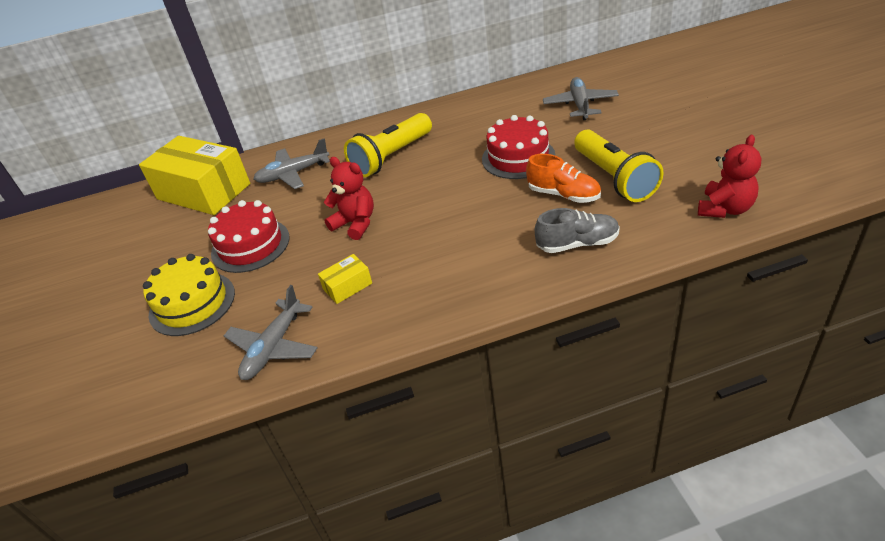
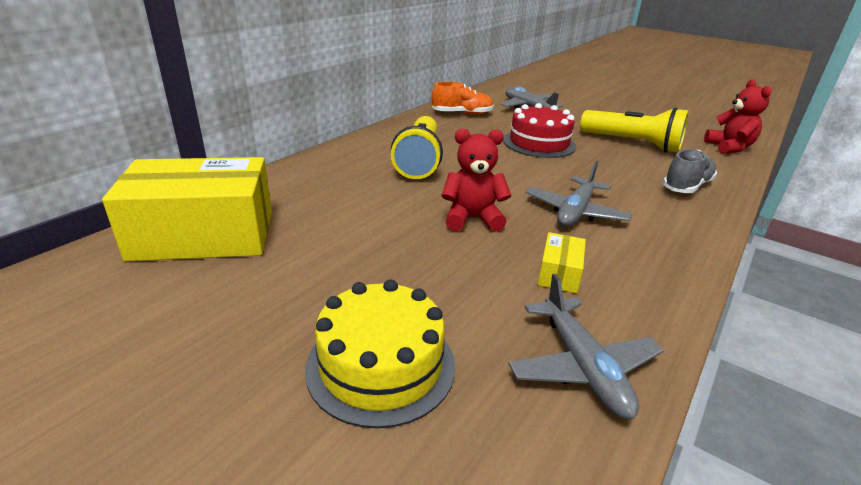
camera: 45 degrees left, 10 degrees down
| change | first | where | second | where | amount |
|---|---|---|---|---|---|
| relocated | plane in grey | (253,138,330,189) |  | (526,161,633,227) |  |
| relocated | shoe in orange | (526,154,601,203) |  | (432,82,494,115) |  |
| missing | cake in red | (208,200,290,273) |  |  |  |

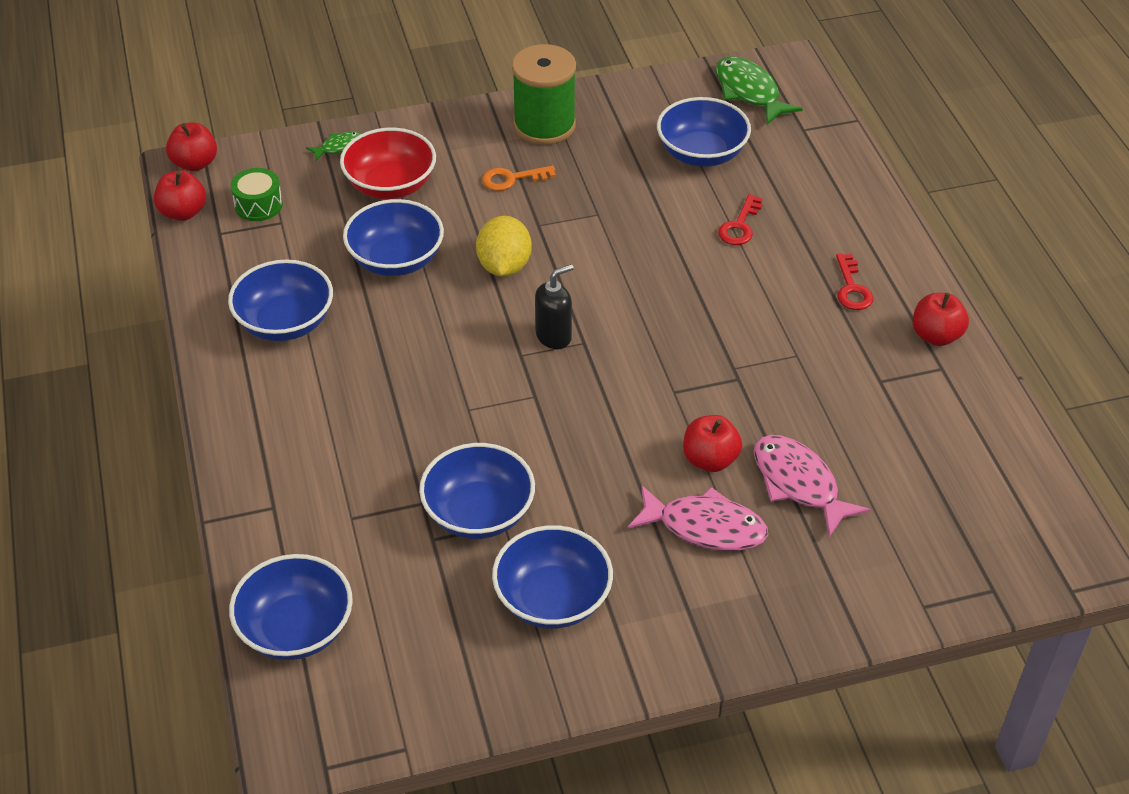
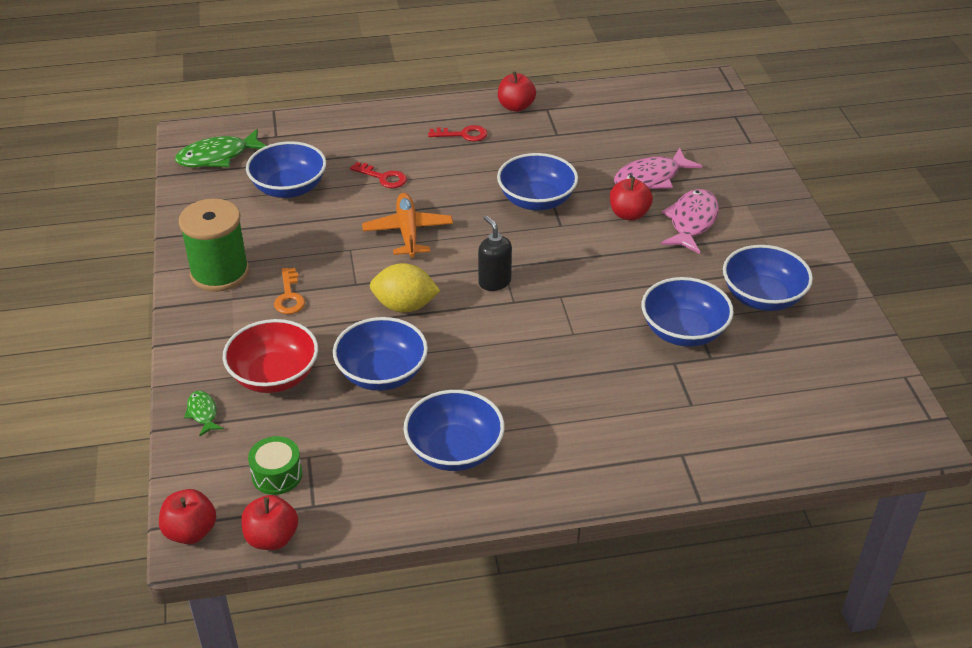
camera: 85 degrees left, 5 degrees down
| change | first | where | second | where | amount |
|---|---|---|---|---|---|
| relocated | bowl in blue | (229,554,353,660) |  | (497,153,578,211) |  |
| appeared |  |  | plane in orange | (362,193,453,258) |  |

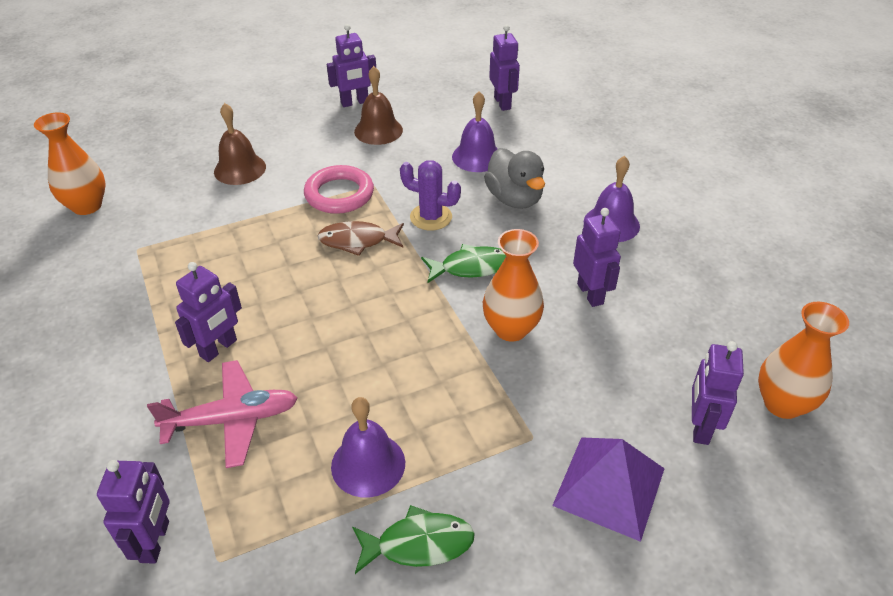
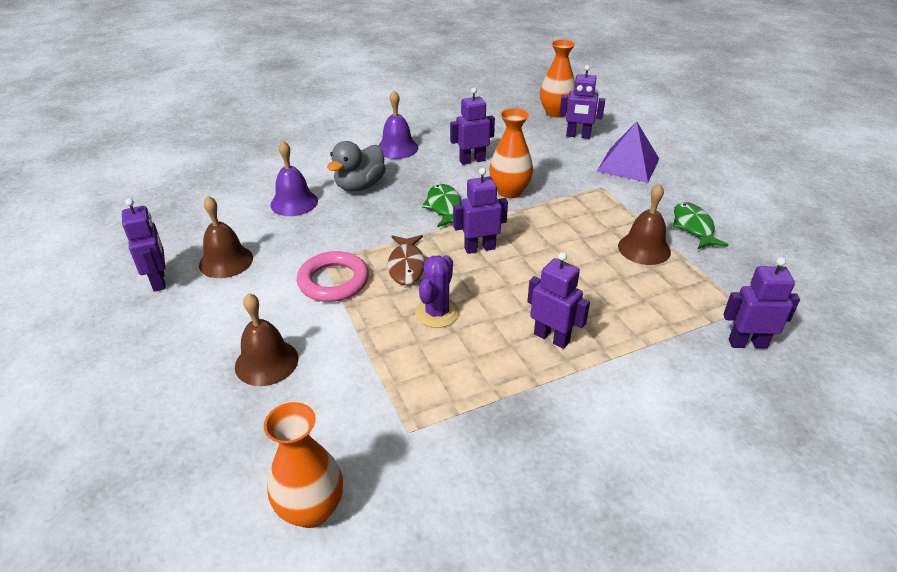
camera: 90 degrees left, 5 degrees down
| change | first | where | second | where | amount |
|---|---|---|---|---|---|
| relocated | robot in purple | (489,25,520,111) |  | (453,168,508,254) |  |
| spun | duck in grey | (484,148,545,209) |  | (327,141,386,191) | 150 degrees clockwise |
| relocated | cactus in purple | (400,160,461,230) |  | (415,255,459,328) |  |
| missing | plane in pink | (147,360,298,468) |  |  |  |
| colour | bell in purple | (331,397,405,497) | bell in brown | (618,183,671,265) |  |

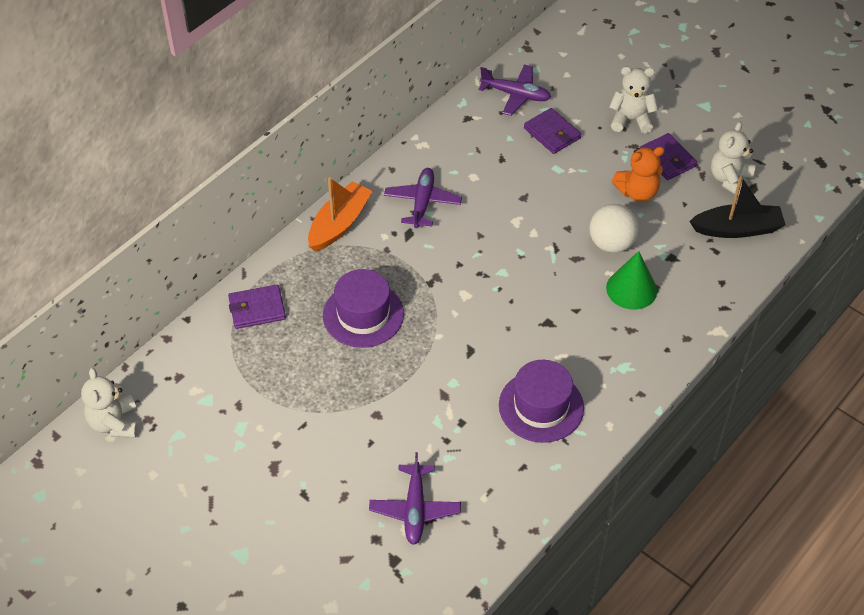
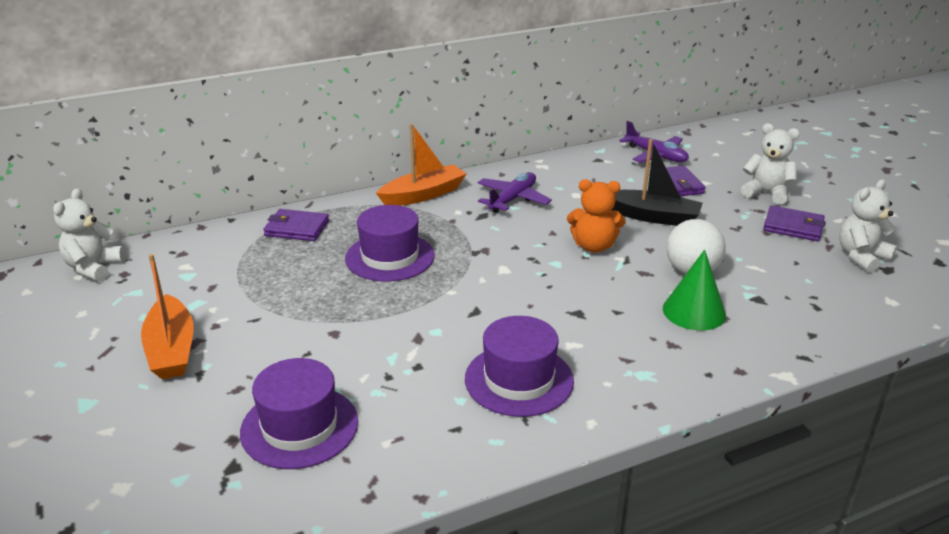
camera: 25 degrees right, 20 degrees down
| change | first | where | second | where | amount |
|---|---|---|---|---|---|
| spun | wallet in purple | (640,133,697,180) |  | (763,205,825,241) | 60 degrees counterclockwise |
| relocated | teddy bear in orange | (612,147,665,202) |  | (567,179,626,252) |  |
| relocated | boat in black | (689,176,786,238) |  | (611,139,703,226) |  |
| exchanged | plane in purple | (369,452,461,545) | hat in purple | (240,358,358,469) |  |
| appeared |  |  | boat in orange | (141,254,194,379) |  |

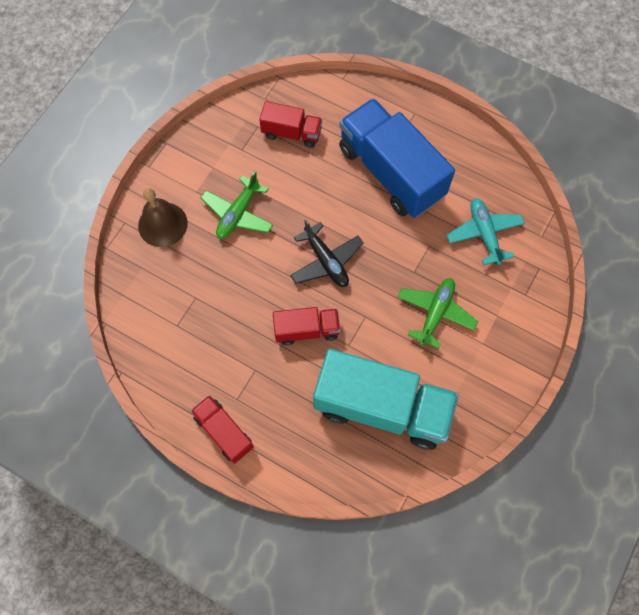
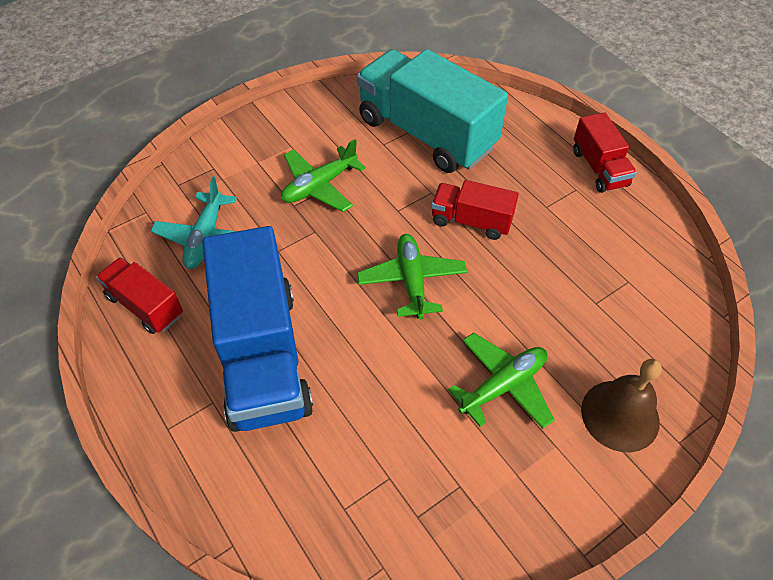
camera: 155 degrees left, 15 degrees down
| change | first | where | second | where | amount |
|---|---|---|---|---|---|
| relocated | truck in red | (259,101,322,148) |  | (96,257,183,334) |  |
| colour | plane in black | (290,219,364,287) | plane in green | (357,234,467,320) |  |

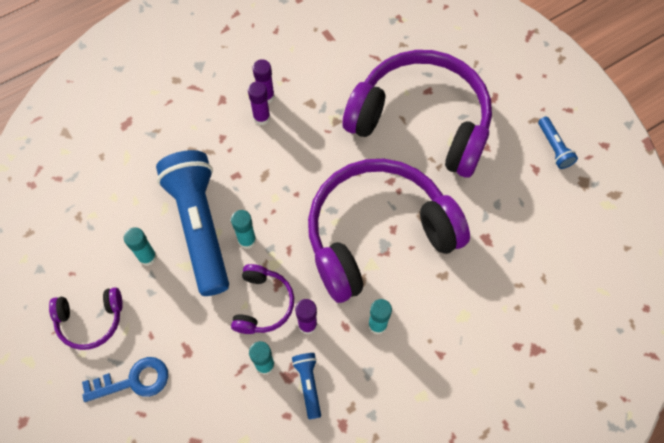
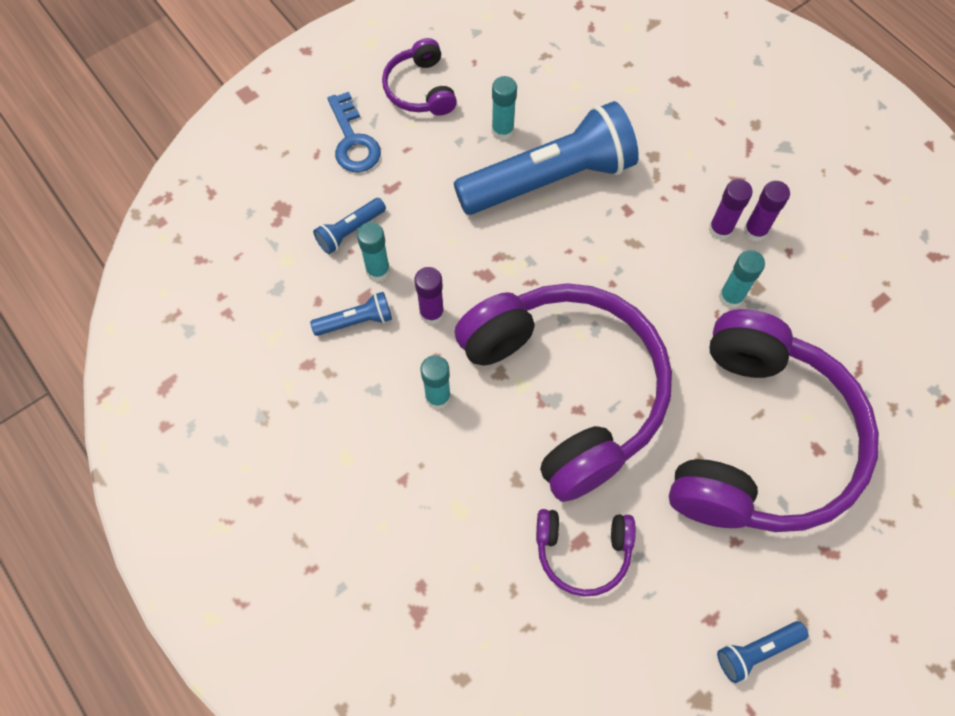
camera: 85 degrees right, 0 degrees up
| change | first | where | second | where | amount |
|---|---|---|---|---|---|
| relocated | glue stick in turquoise | (231,210,256,249) |  | (719,250,765,309) |  |
| relocated | headphones in purple | (231,264,294,334) |  | (536,509,636,597) |  |
| appeared |  |  | flashlight in blue | (313,198,386,254) |  |

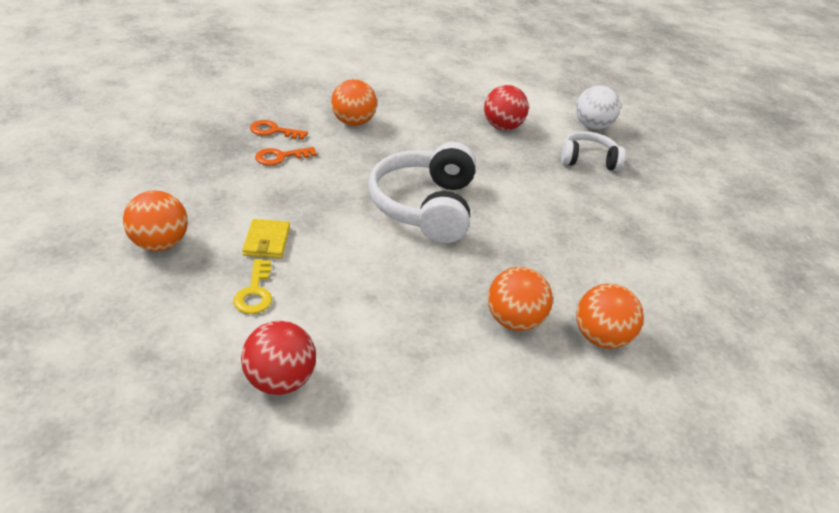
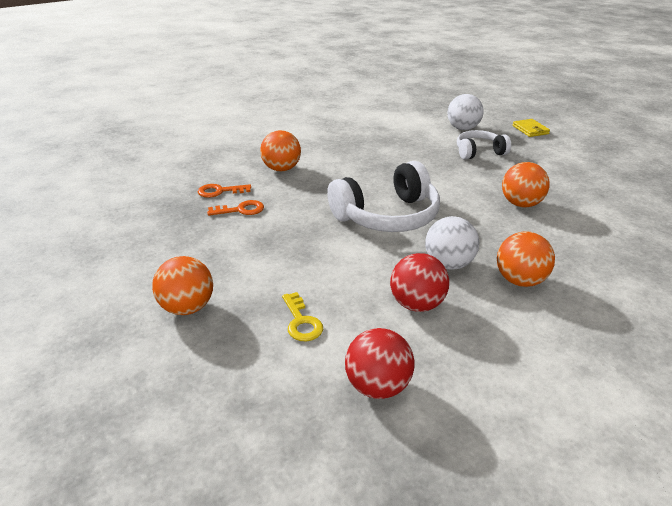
camera: 15 degrees left, 5 degrees down
| change | first | where | second | where | amount |
|---|---|---|---|---|---|
| relocated | ball in red | (484,85,529,130) |  | (390,253,449,312) |  |
| spun | headphones in white | (368,142,476,243) |  | (327,161,440,232) | 105 degrees counterclockwise |
| spun | key in orange | (255,147,317,166) |  | (207,200,264,216) | 150 degrees counterclockwise |
| relocated | wallet in yellow | (242,219,290,258) |  | (512,119,550,137) |  |
| relocated | ball in orange | (576,284,644,349) |  | (502,162,550,207) |  |
| appeared |  |  | ball in white | (425,216,479,270) |  |

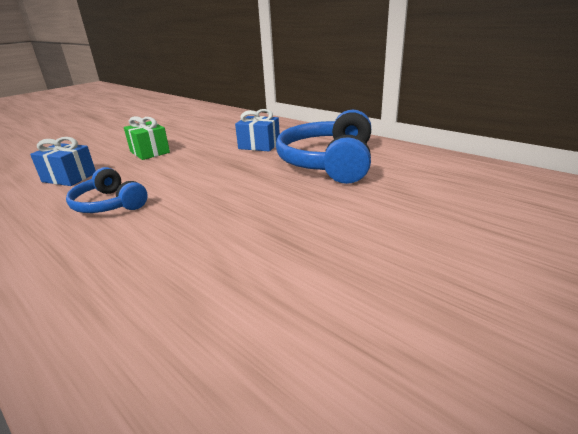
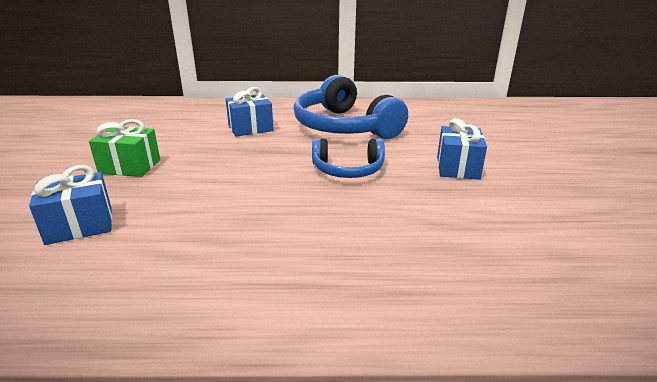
camera: 45 degrees left, 0 degrees up
| change | first | where | second | where | amount |
|---|---|---|---|---|---|
| relocated | headphones in blue | (66,167,148,213) |  | (312,138,385,178) |  |
| appeared |  |  | gift in blue | (437,118,487,180) |  |

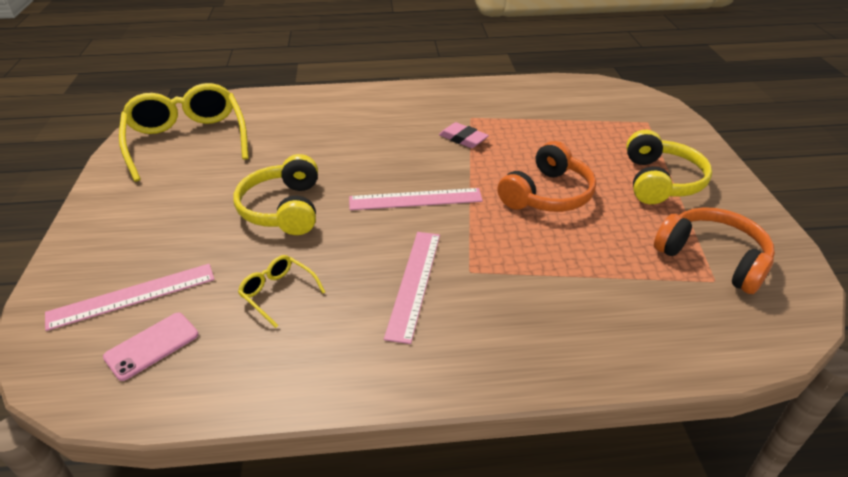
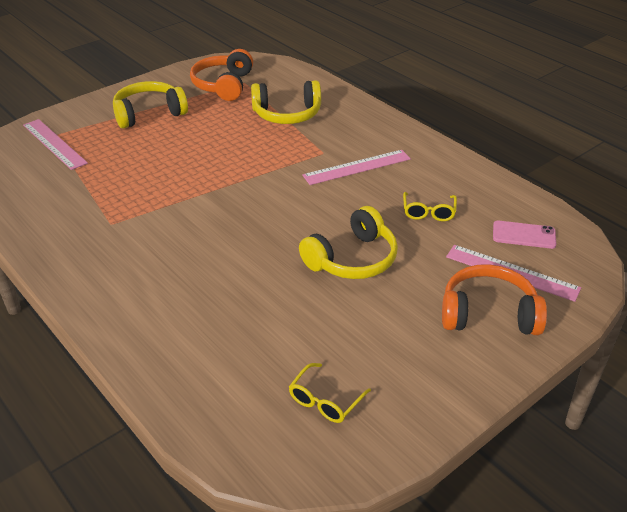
camera: 125 degrees left, 0 degrees up
| change | first | where | second | where | amount |
|---|---|---|---|---|---|
| size | glasses in yellow | (119,83,249,182) |  | (289,363,371,423) | x0.45 |
| missing | eraser in pink | (439,122,489,148) |  |  |  |
| relocated | headphones in orange | (497,141,596,212) |  | (442,264,547,335) |  |
| relocated | ruler in pink | (349,188,483,210) |  | (23,119,88,170) |  |
| appeared |  |  | headphones in yellow | (251,80,321,124) |  |

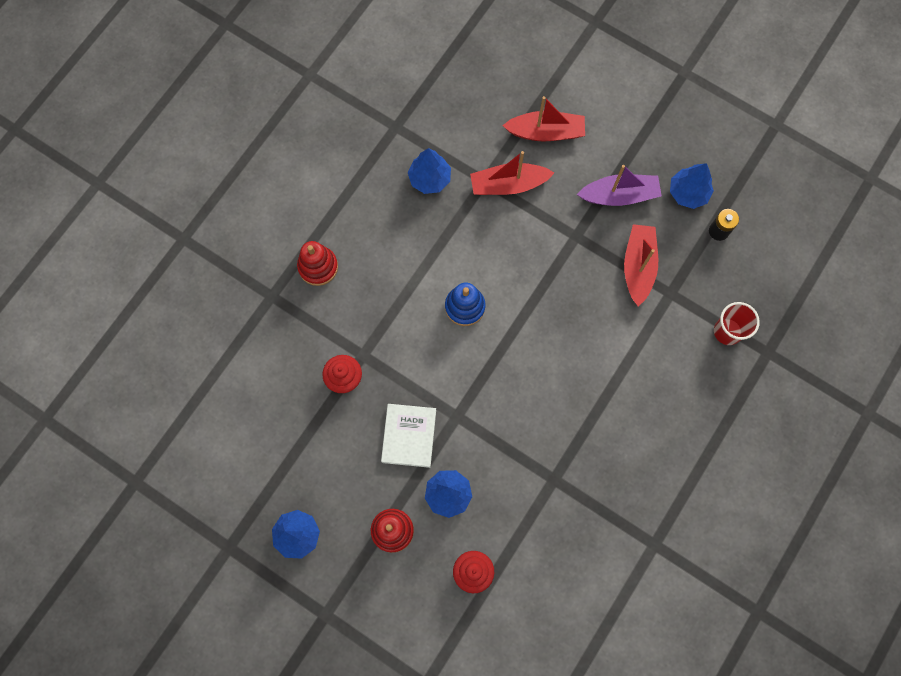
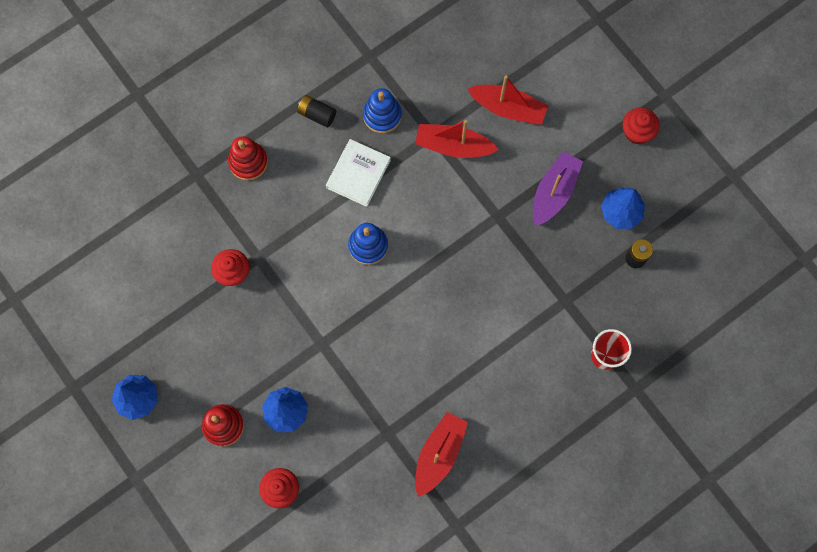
camera: 20 degrees right, 0 degrees up
| change | first | where | second | where | amount |
|---|---|---|---|---|---|
| exchanged | tree in blue | (408,148,451,194) | stacking toy in blue | (363,88,402,133) |  |
| spun | boat in purple | (577,165,662,206) |  | (533,151,583,226) | 75 degrees counterclockwise |
| relocated | boat in red | (624,224,658,306) |  | (415,412,468,497) |  |
| relocated | book in white | (381,404,436,468) |  | (326,139,391,207) |  |
| appeared |  |  | battery in black | (297,95,336,128) |  |
| appeared |  |  | cupcake in red | (623,107,660,144) |  |

